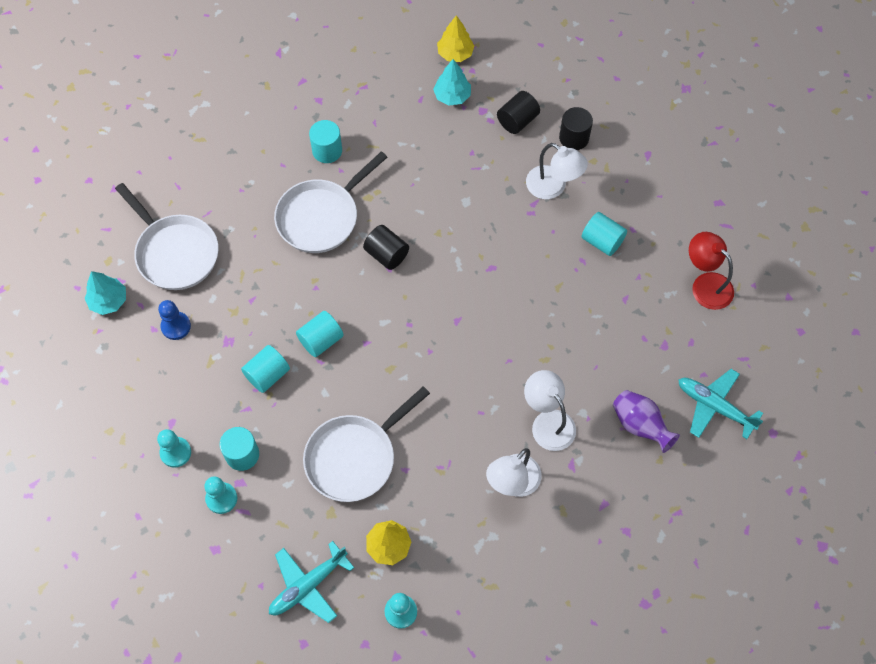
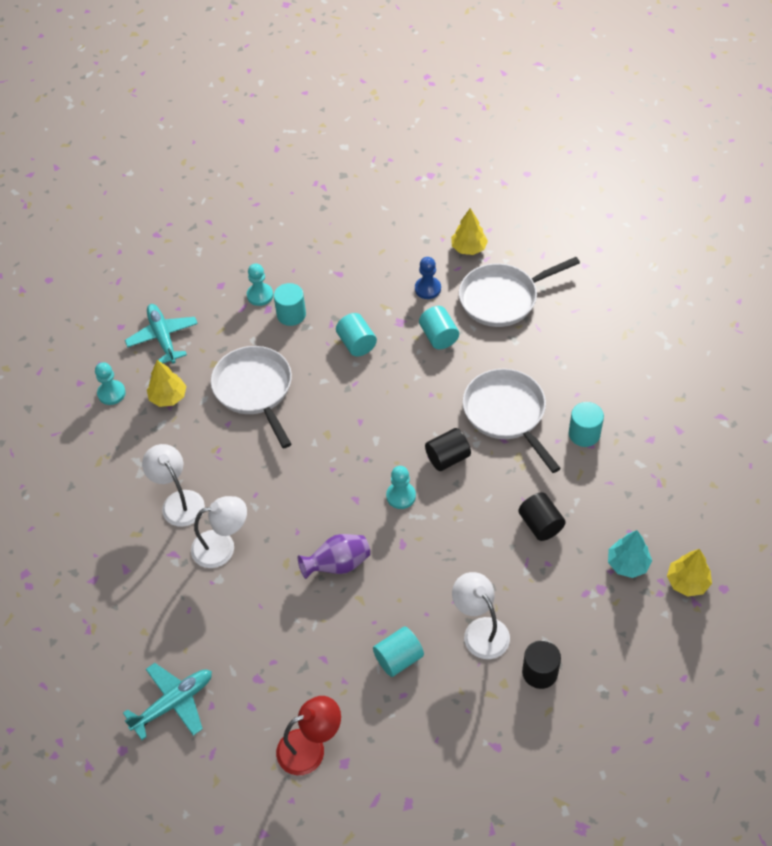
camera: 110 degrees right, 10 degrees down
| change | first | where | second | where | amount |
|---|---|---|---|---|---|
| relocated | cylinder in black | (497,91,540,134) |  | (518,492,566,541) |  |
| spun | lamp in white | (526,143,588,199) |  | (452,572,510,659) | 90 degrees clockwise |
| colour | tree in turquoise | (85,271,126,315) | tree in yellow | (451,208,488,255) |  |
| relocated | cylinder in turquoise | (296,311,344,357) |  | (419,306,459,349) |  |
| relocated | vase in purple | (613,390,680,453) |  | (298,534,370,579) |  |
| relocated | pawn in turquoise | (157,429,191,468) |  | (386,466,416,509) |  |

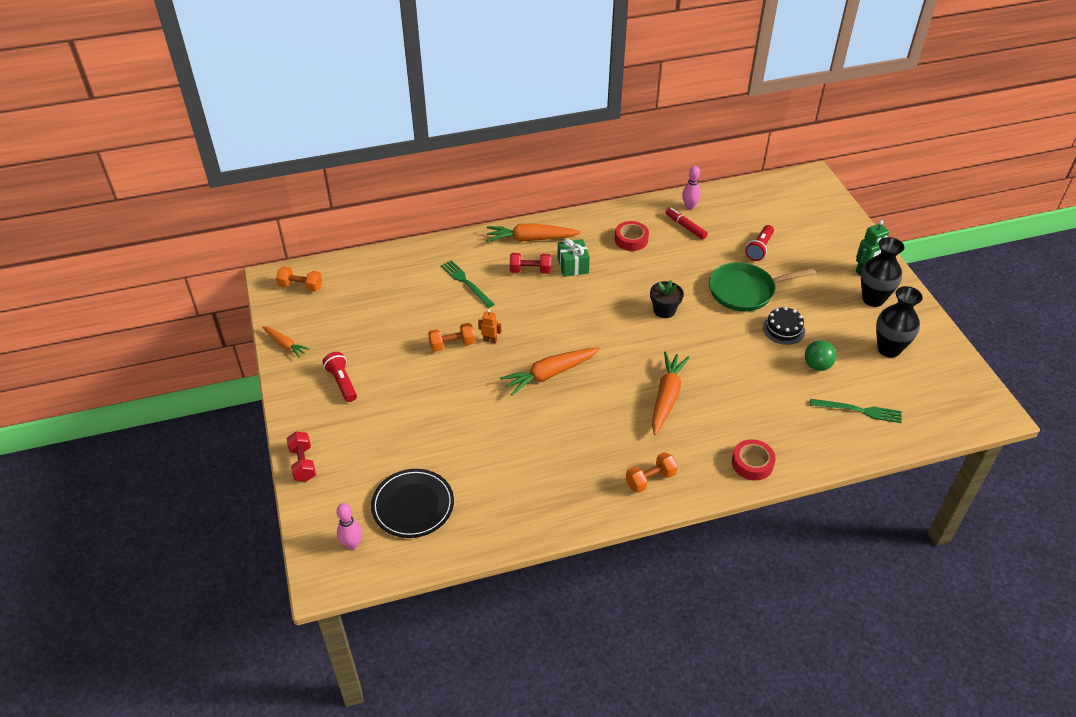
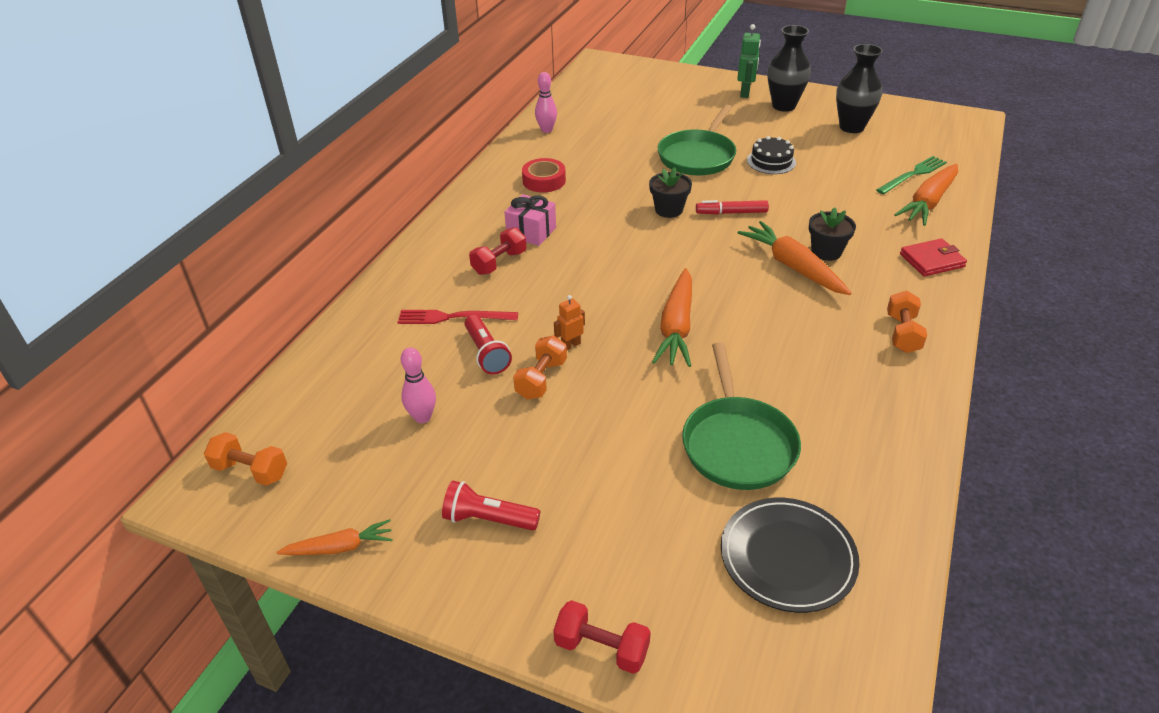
camera: 50 degrees left, 5 degrees down
| change | first | where | second | where | amount |
|---|---|---|---|---|---|
| relocated | marker in red | (666,208,708,239) |  | (696,200,769,214) |  |
| relocated | carrot in orange | (487,223,581,242) |  | (894,164,958,226) |  |
| relocated | flashlight in red | (745,225,774,261) |  | (465,315,512,375) |  |
| colour | gift in green | (557,238,590,277) | gift in pink | (504,194,556,246) |  |
| colour | fork in green | (441,260,494,308) | fork in red | (398,310,518,324) |  |
| spun | dumbbell in orange | (276,267,322,292) |  | (204,432,287,486) | 60 degrees clockwise |
| missing | ball in green | (805,340,836,371) |  |  |  |
| exchanged | tape in red | (732,439,776,481) | wallet in red | (900,238,967,277) |  |
| relocated | bowling pin in pink | (337,503,362,550) |  | (401,348,436,423) |  |
| appeared |  |  | flower pot in black | (809,207,856,261) |  |
| appeared |  |  | pan in green | (682,342,801,490) |  |

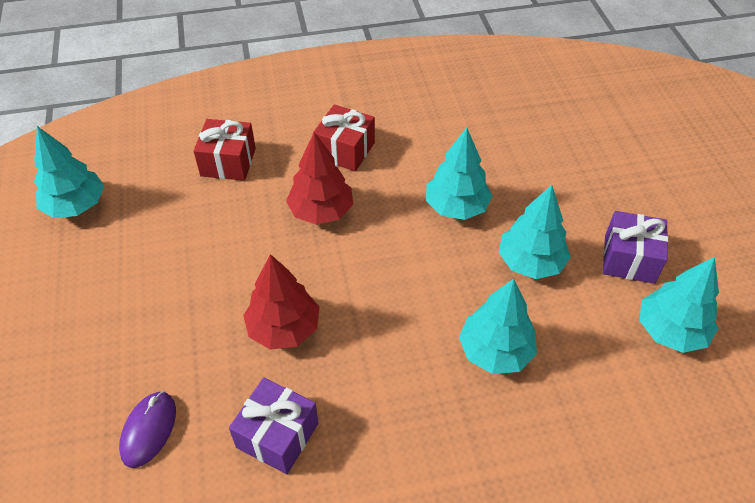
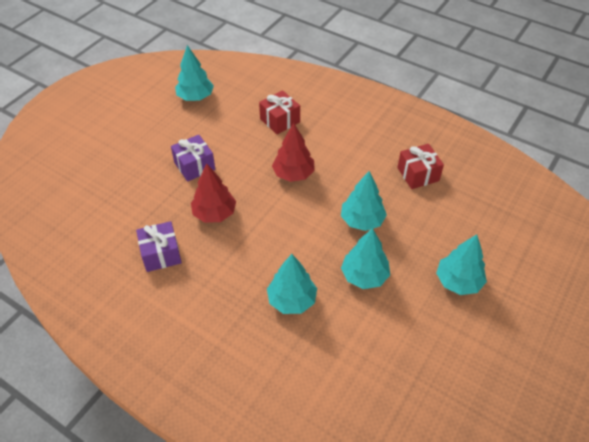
camera: 45 degrees right, 0 degrees up
| change | first | where | second | where | amount |
|---|---|---|---|---|---|
| relocated | gift in red | (313,104,375,171) |  | (397,144,444,189) |  |
| relocated | gift in purple | (603,211,668,284) |  | (171,135,215,182) |  |
| relocated | tree in turquoise | (639,257,719,353) |  | (436,234,487,295) |  |
| missing | mouse in purple | (119,391,176,468) |  |  |  |

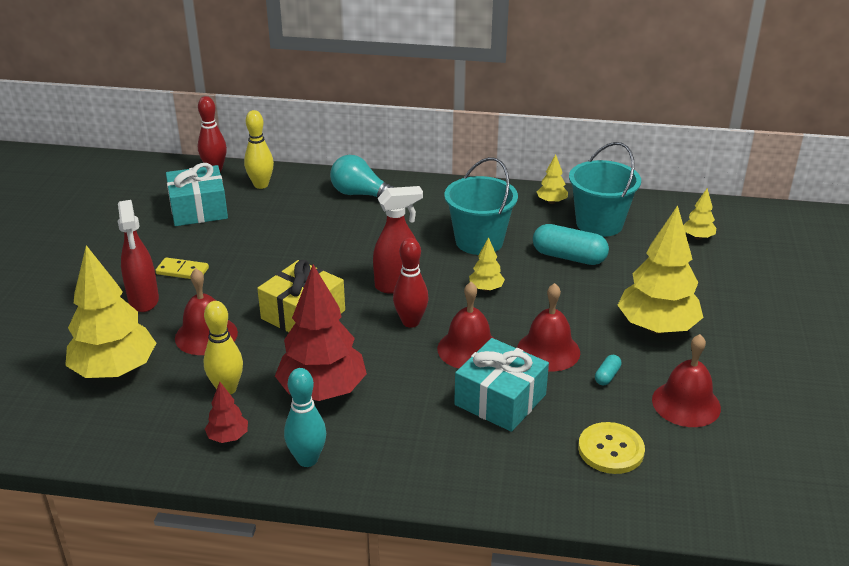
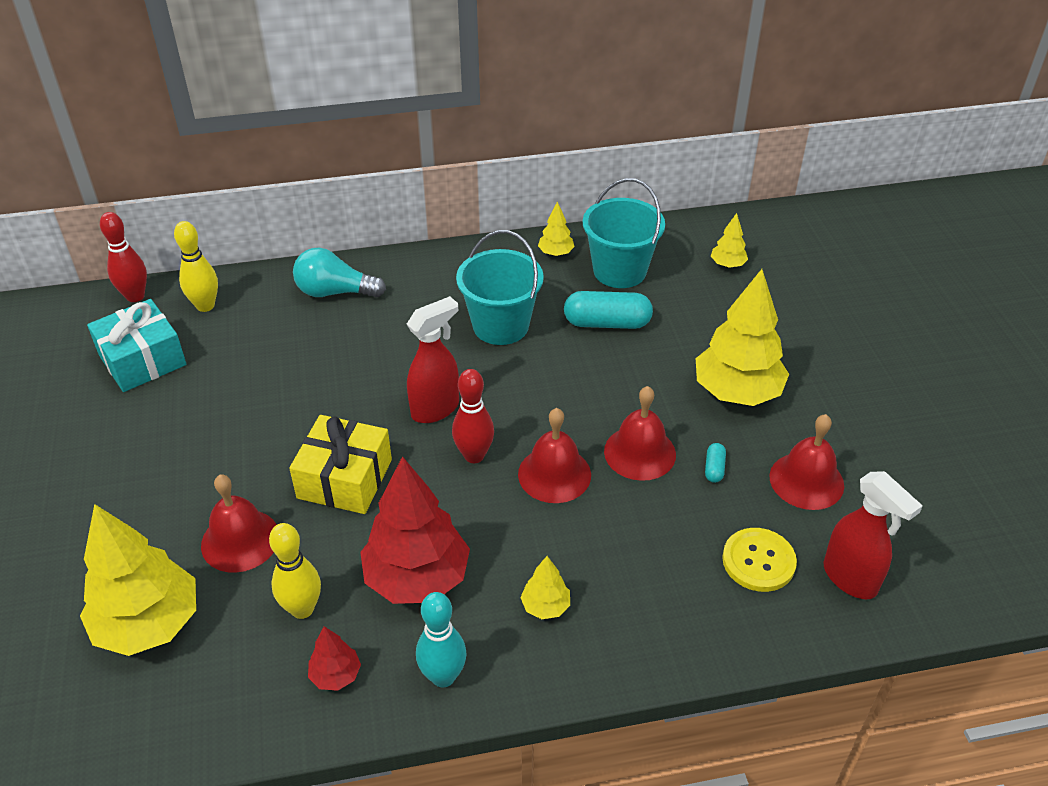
camera: 20 degrees left, 10 degrees up
| change | first | where | second | where | amount |
|---|---|---|---|---|---|
| relocated | spray bottle in red | (118,200,159,312) |  | (824,471,923,599) |  |
| relocated | tree in yellow | (469,237,505,291) |  | (520,556,570,619) |  |
| missing | domino in yellow | (155,257,209,279) |  |  |  |
| missing | gift in turquoise | (454,338,549,432) |  |  |  |

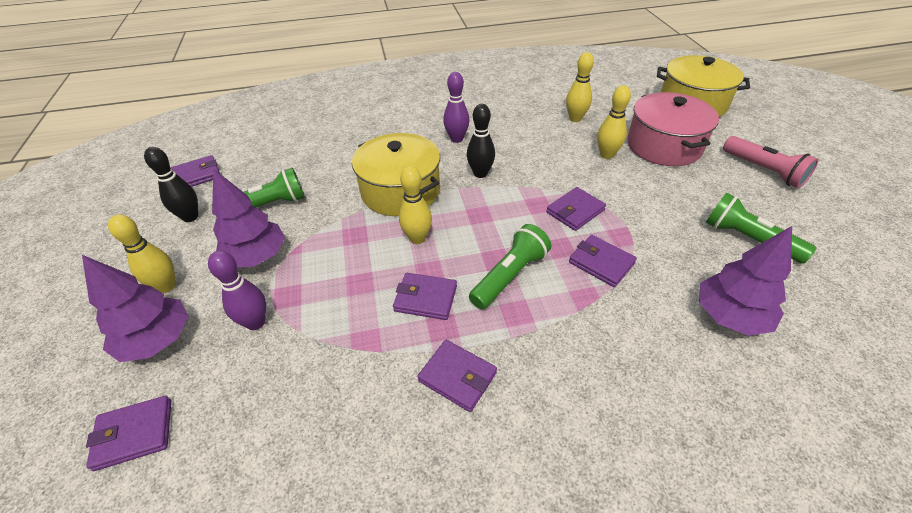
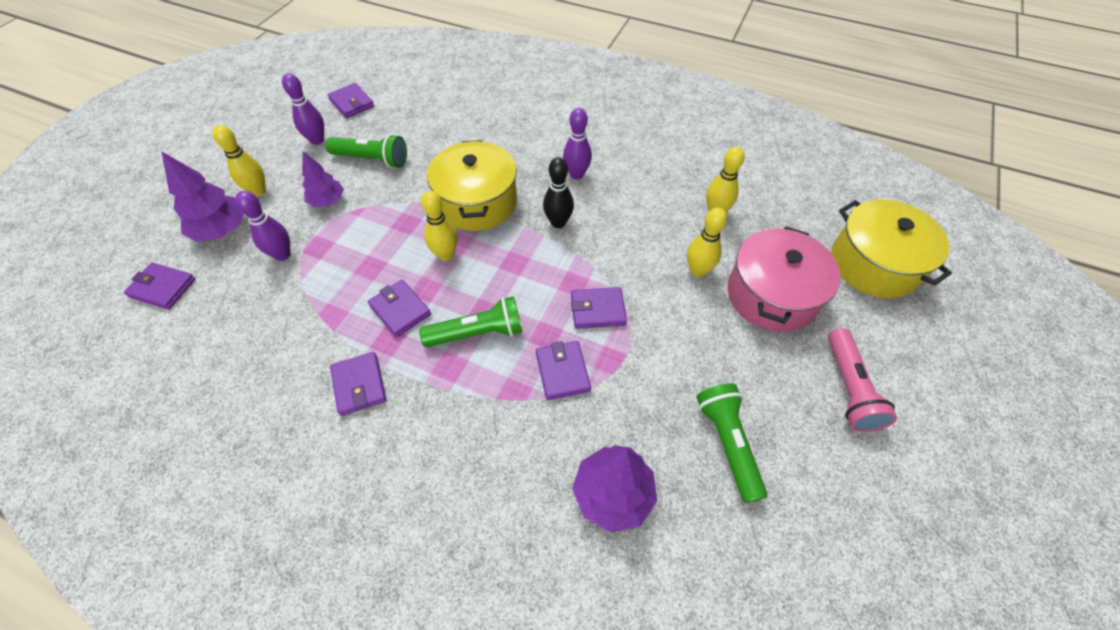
camera: 35 degrees right, 10 degrees up
| change | first | where | second | where | amount |
|---|---|---|---|---|---|
| colour | bowling pin in black | (144,147,198,222) | bowling pin in purple | (282,73,324,145) |  |
| spun | wallet in purple | (171,155,220,187) |  | (328,83,374,118) | 45 degrees clockwise |
| size | tree in purple | (212,169,285,268) |  | (302,151,344,207) | x0.66 |

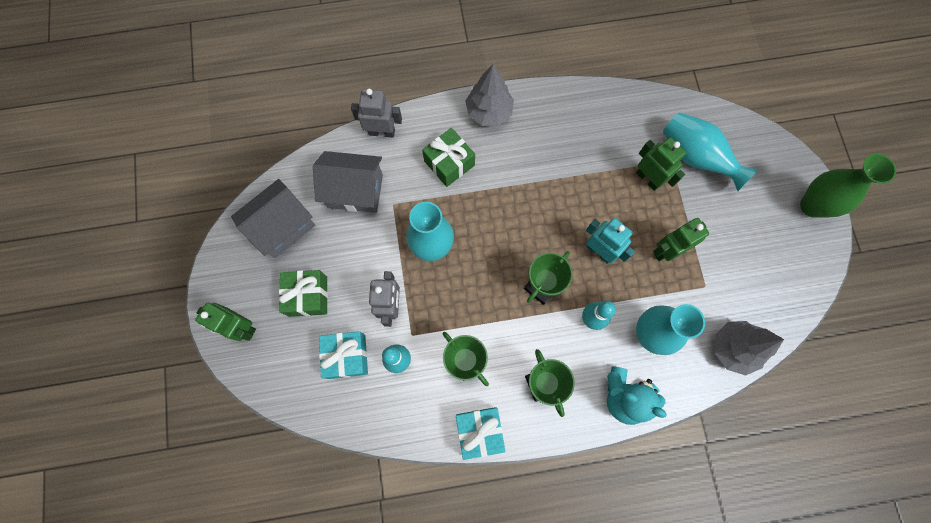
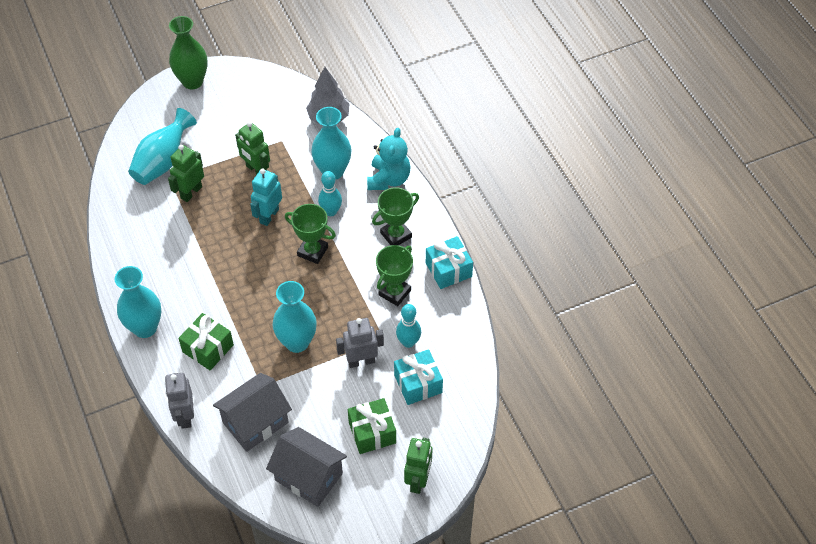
camera: 105 degrees left, 20 degrees down
| change | first | where | second | where | amount |
|---|---|---|---|---|---|
| exchanged | tree in grey | (465,64,514,126) | vase in turquoise | (115,266,161,338) |  |
| spun | house in grey | (313,151,383,213) |  | (213,373,292,452) | 60 degrees clockwise |

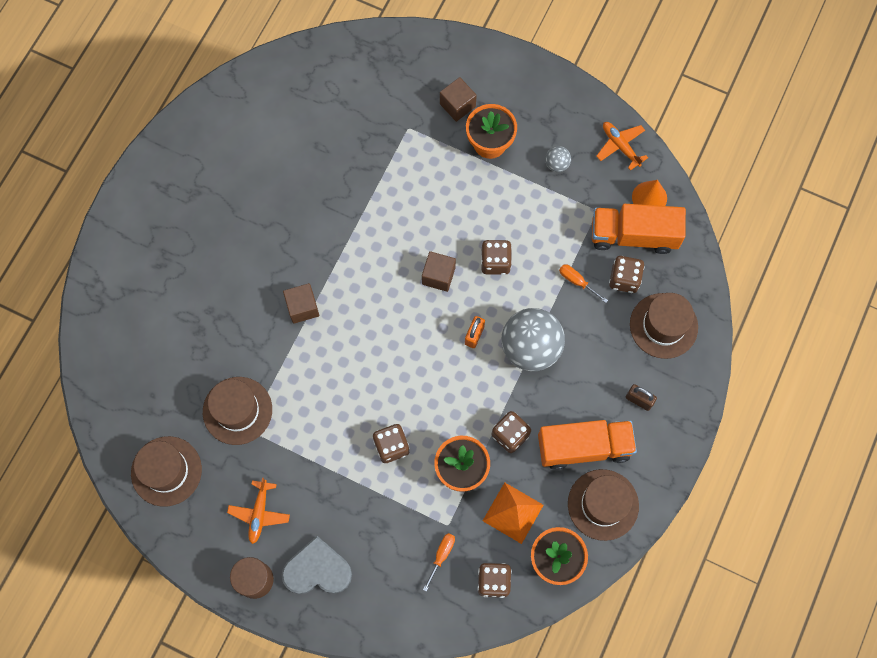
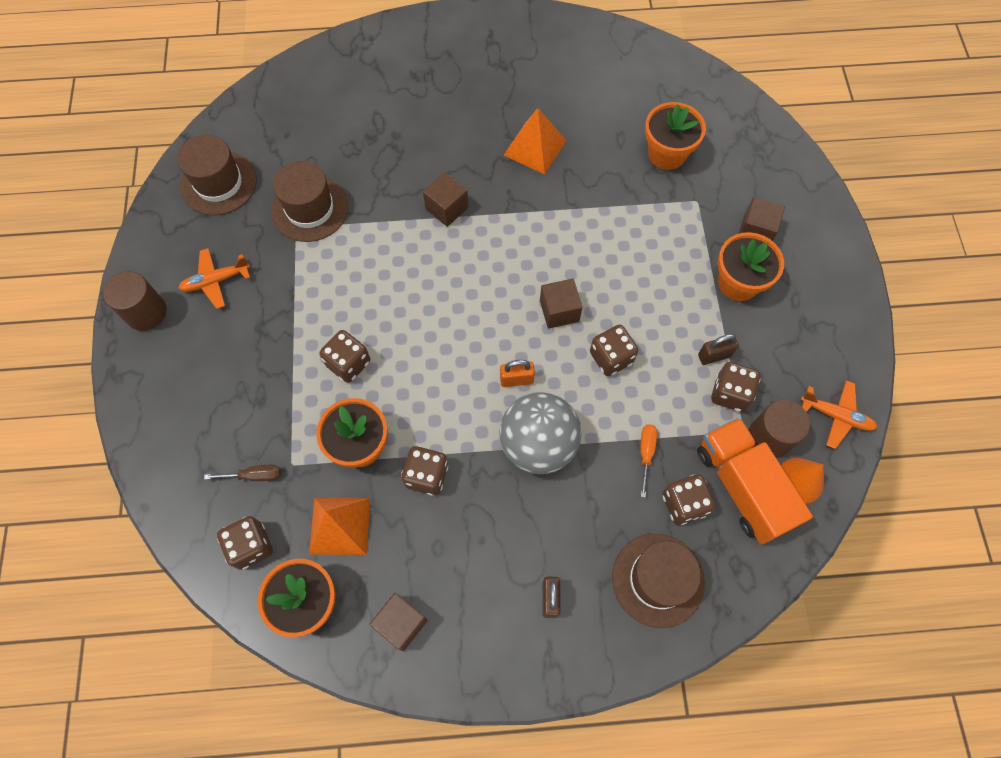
camera: 60 degrees right, 5 degrees down
| change | first | where | second | where | amount |
|---|---|---|---|---|---|
| spun | plane in orange | (596,122,648,170) |  | (801,380,877,449) | 90 degrees clockwise |
| missing | ball in grey | (545,146,571,172) |  |  |  |
| missing | truck in orange | (538,420,637,470) |  |  |  |
| exchanged | hat in brown | (568,469,639,541) | cube in brown | (370,593,428,651) |  |
| colour | screwdriver in orange | (423,533,455,592) | screwdriver in brown | (204,465,281,481) |  |
| missing | heart in grey | (282,536,352,594) |  |  |  |
| appeared |  |  | flower pot in orange | (645,102,706,170) |  |
| appeared |  |  | pyramid in orange | (504,108,567,175) |  |
| appeared |  |  | padlock in brown | (698,334,739,365) |  |
| appeared |  |  | dice in brown | (711,362,760,412) |  |
| appeared |  |  | cylinder in brown | (749,400,810,458) |  |

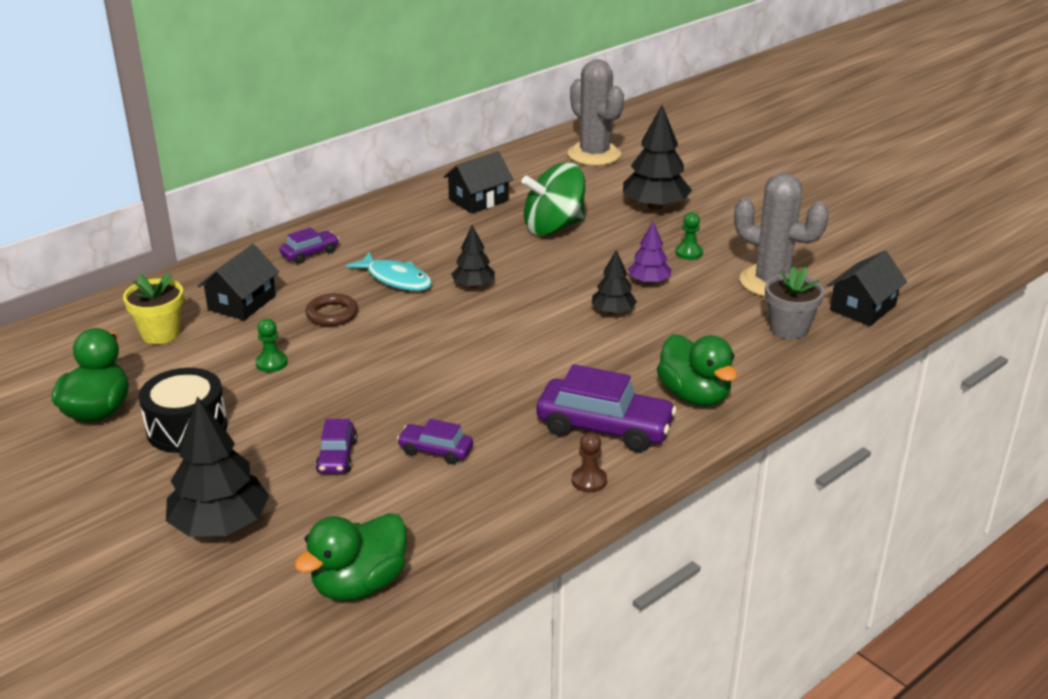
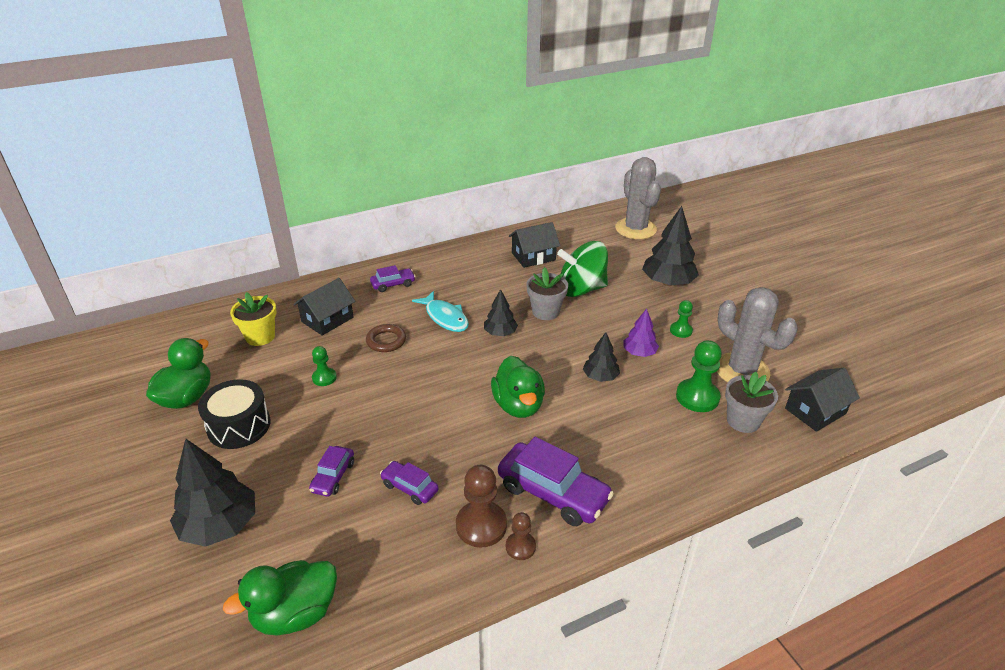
camera: 15 degrees right, 5 degrees up
| change | first | where | second | where | amount |
|---|---|---|---|---|---|
| relocated | duck in green | (657,334,737,406) |  | (491,356,545,418) |  |
| appeared |  |  | flower pot in grey | (527,267,568,320) |  |
| appeared |  |  | pawn in green | (676,340,722,412) |  |
| appeared |  |  | pawn in brown | (456,465,507,548) |  |

